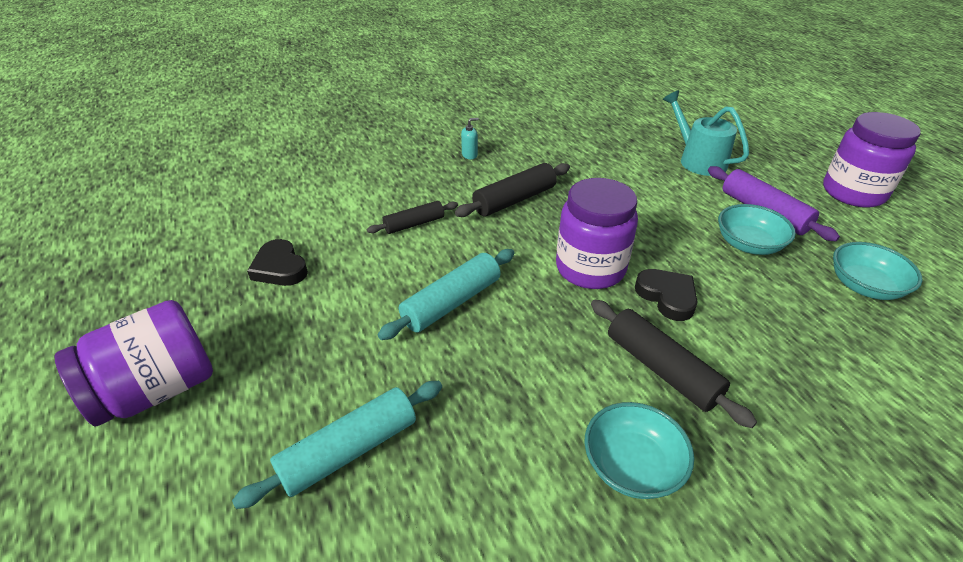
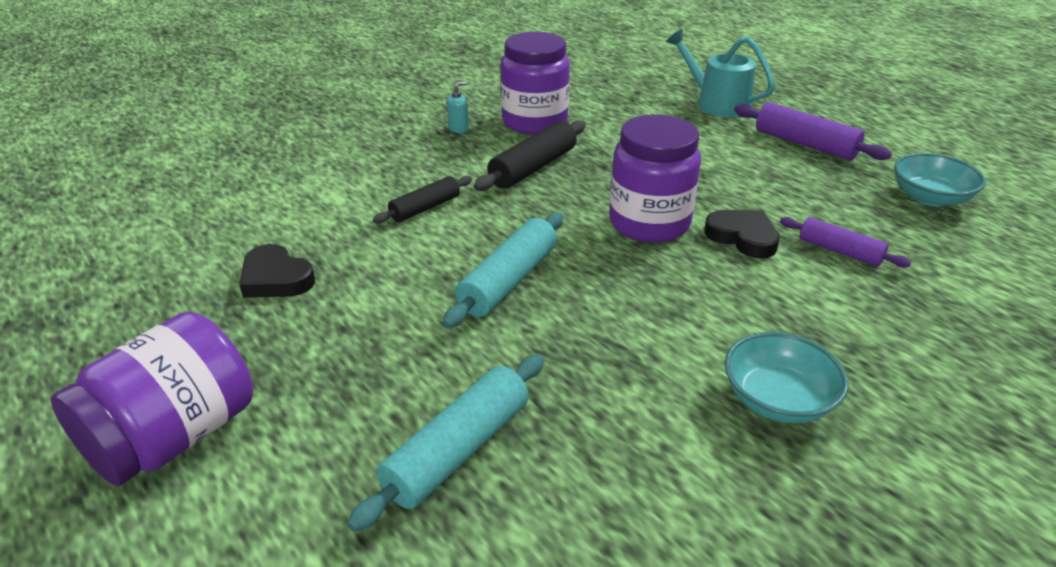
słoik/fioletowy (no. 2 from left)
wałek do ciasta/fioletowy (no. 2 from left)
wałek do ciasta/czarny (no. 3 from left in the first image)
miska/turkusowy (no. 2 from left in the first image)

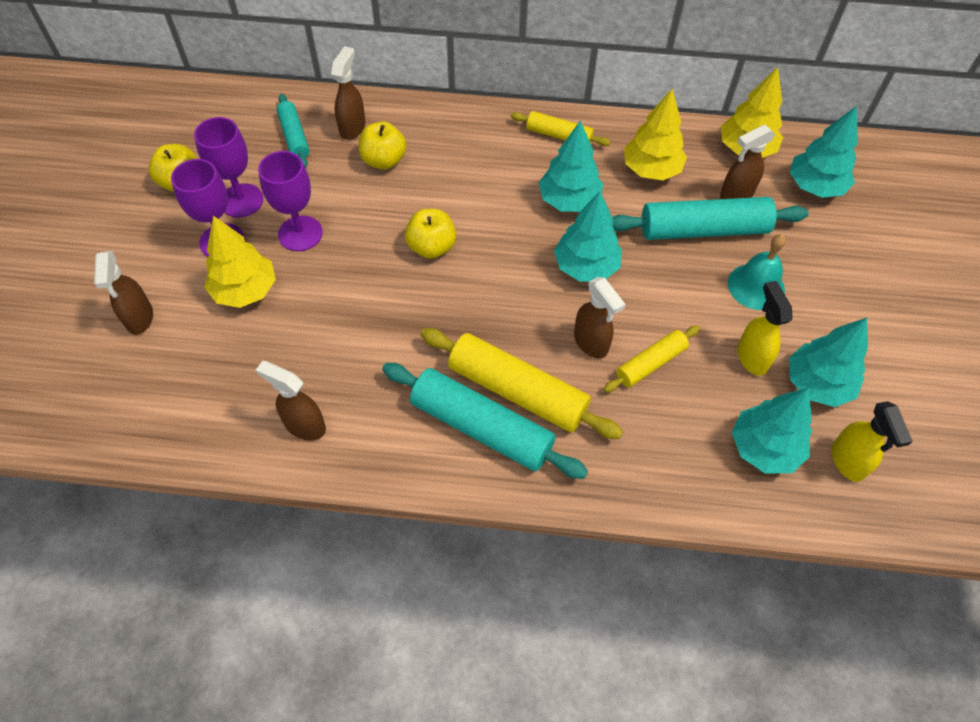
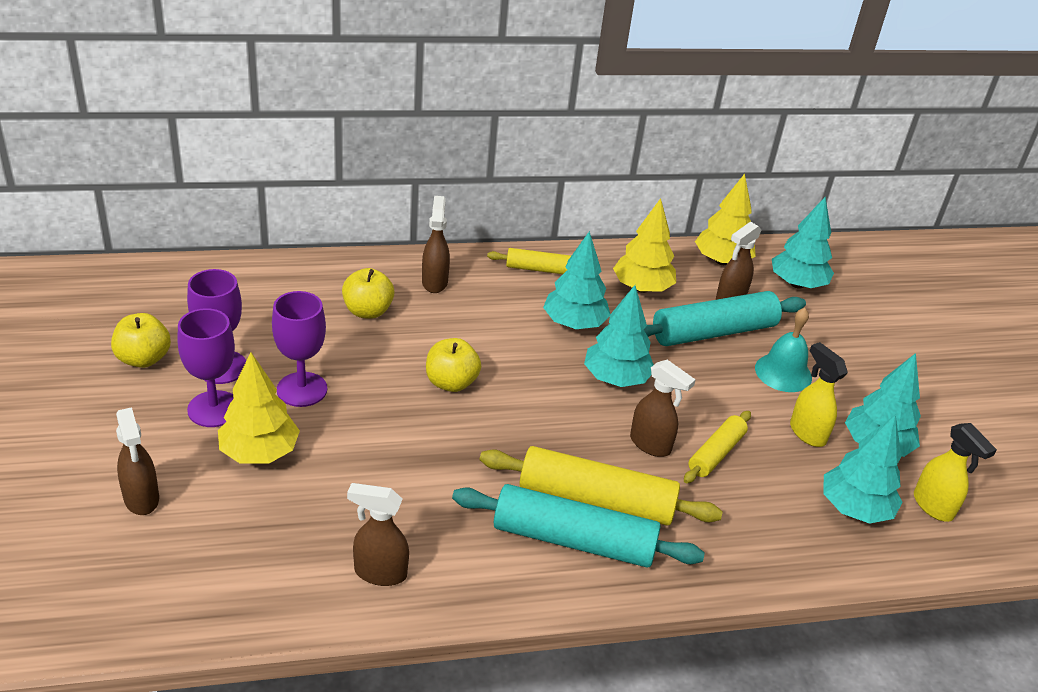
spryskiwacz/brązowy (no. 3 from left)
wałek do ciasta/turkusowy (no. 1 from left in the first image)

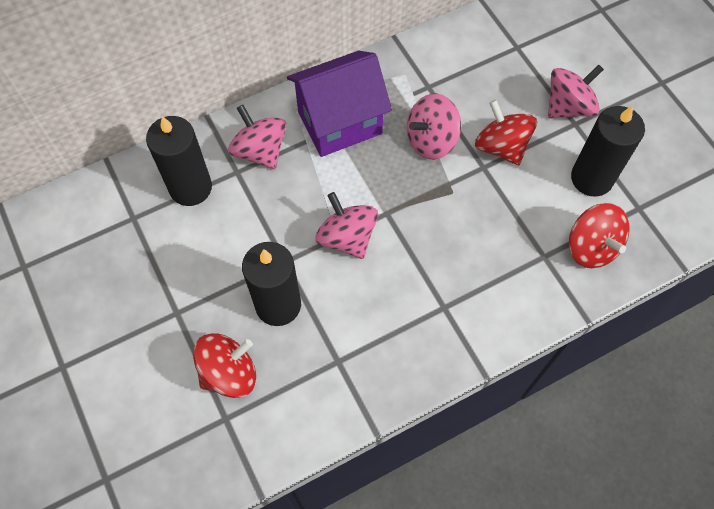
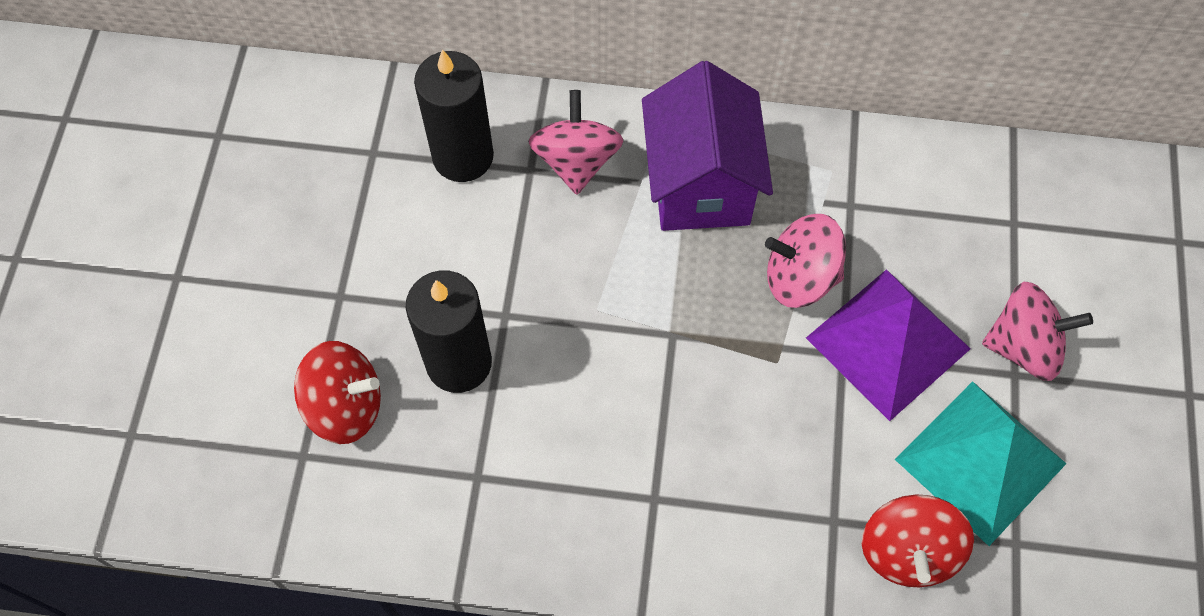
domek/fioletowy
piramida/fioletowy
piramida/turkusowy
bączek/różowy (no. 2 from left in the first image)

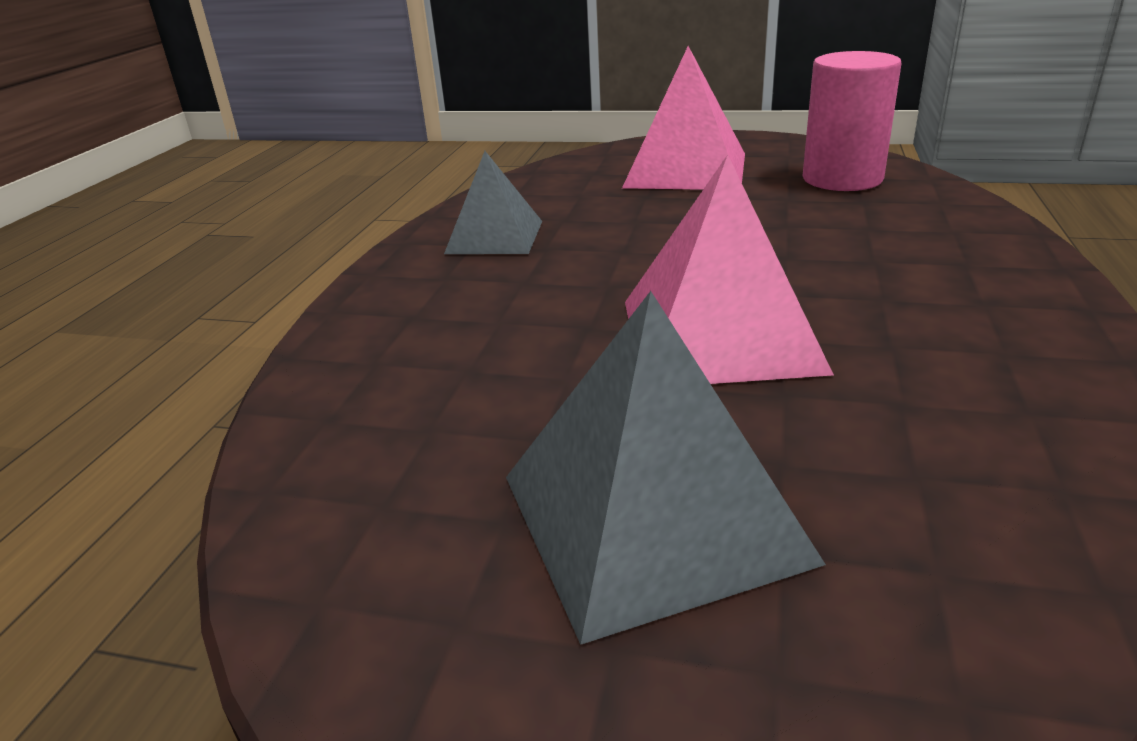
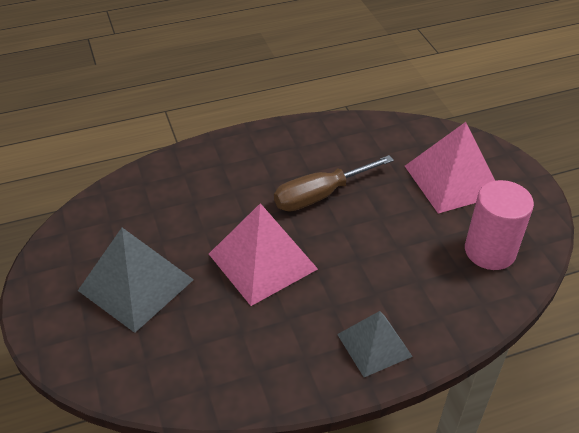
śrubokręt/brązowy
piramida/szary (no. 2 from left)

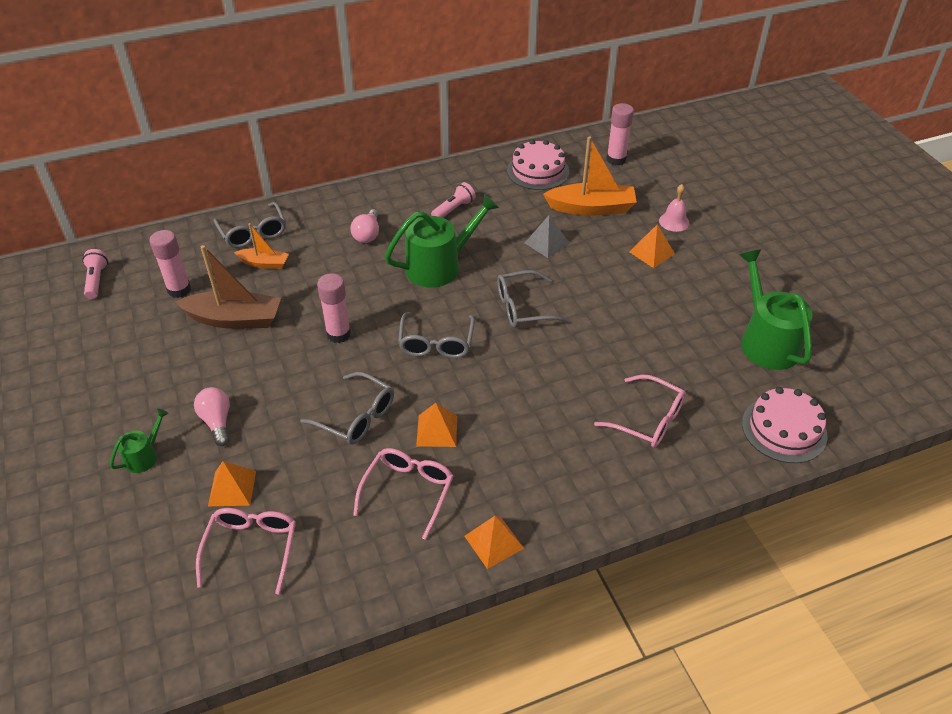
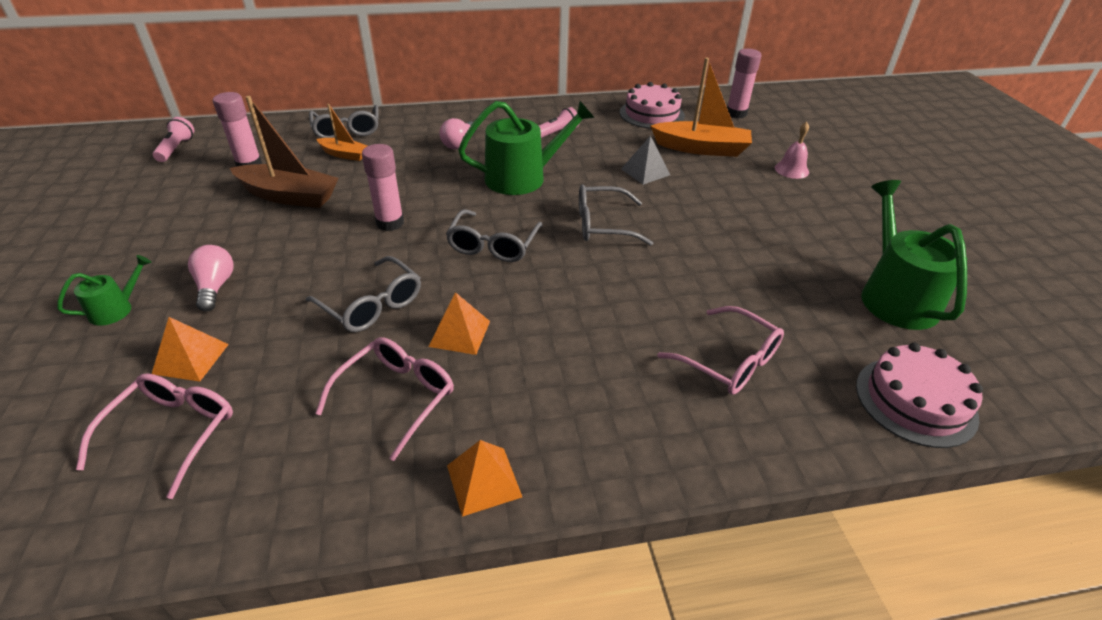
piramida/pomarańczowy (no. 4 from left in the first image)

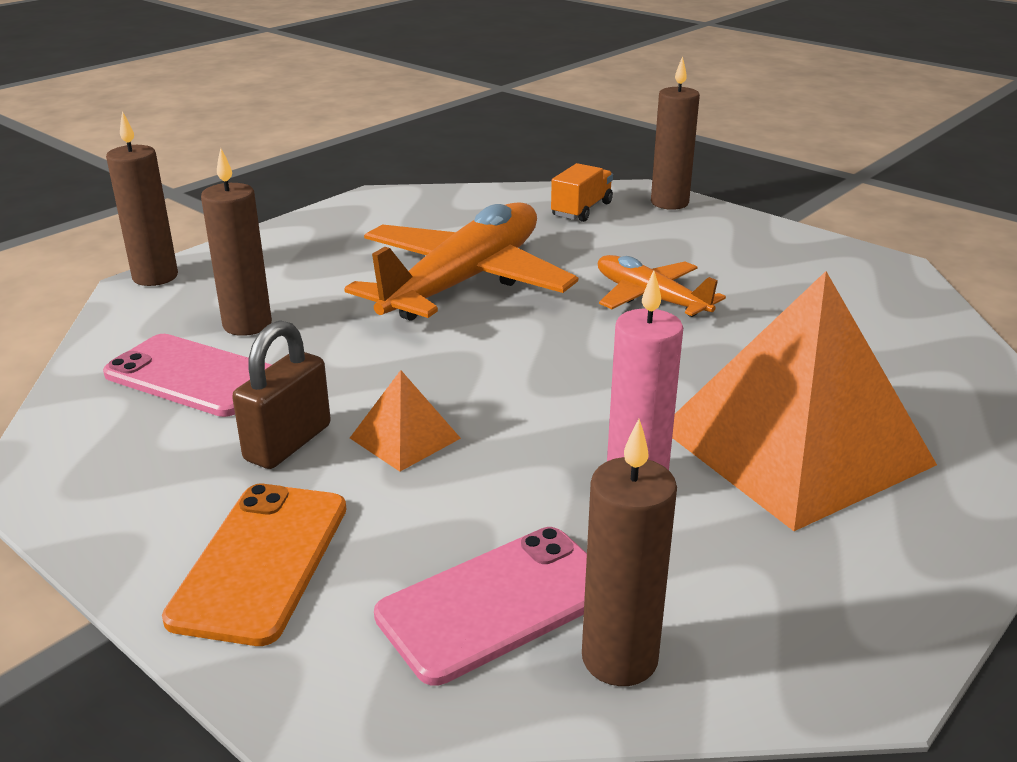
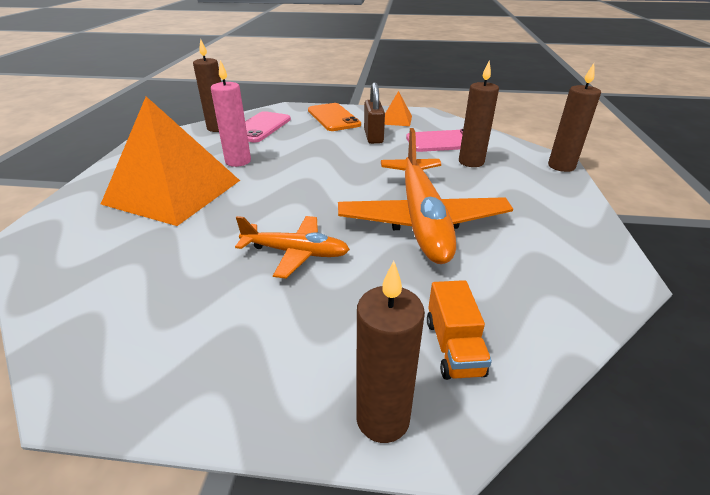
piramida/pomarańczowy (no. 2 from left)

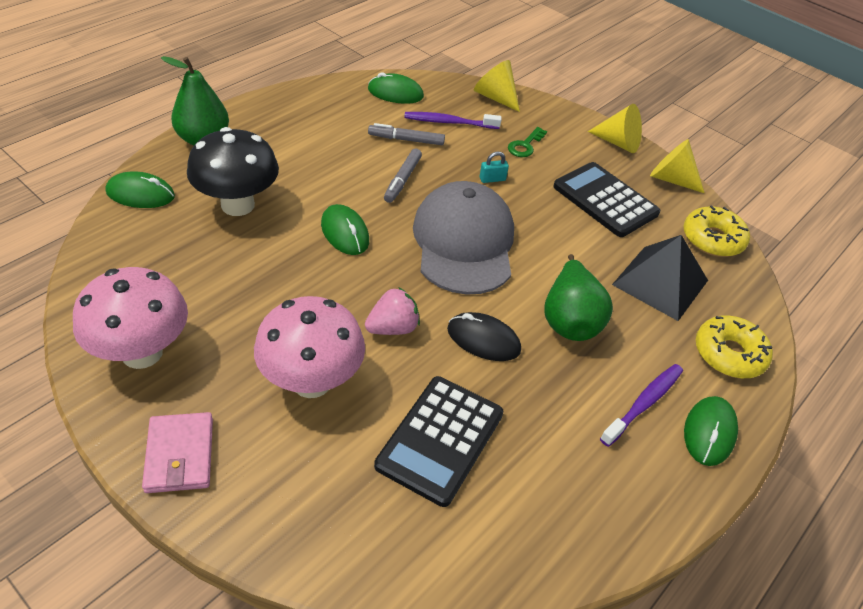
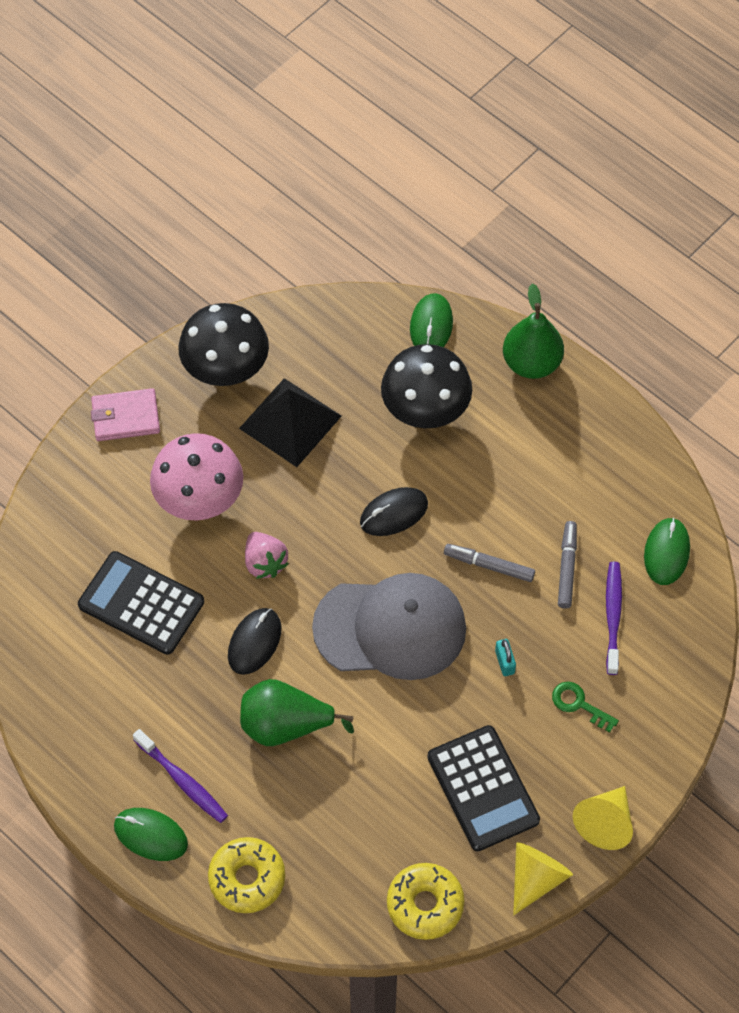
grzyb/czarny (no. 1 from left)
piramida/czarny
myszka/czarny (no. 2 from left)
kalkulator/czarny (no. 2 from left)
stożek/żółty (no. 1 from left in the first image)

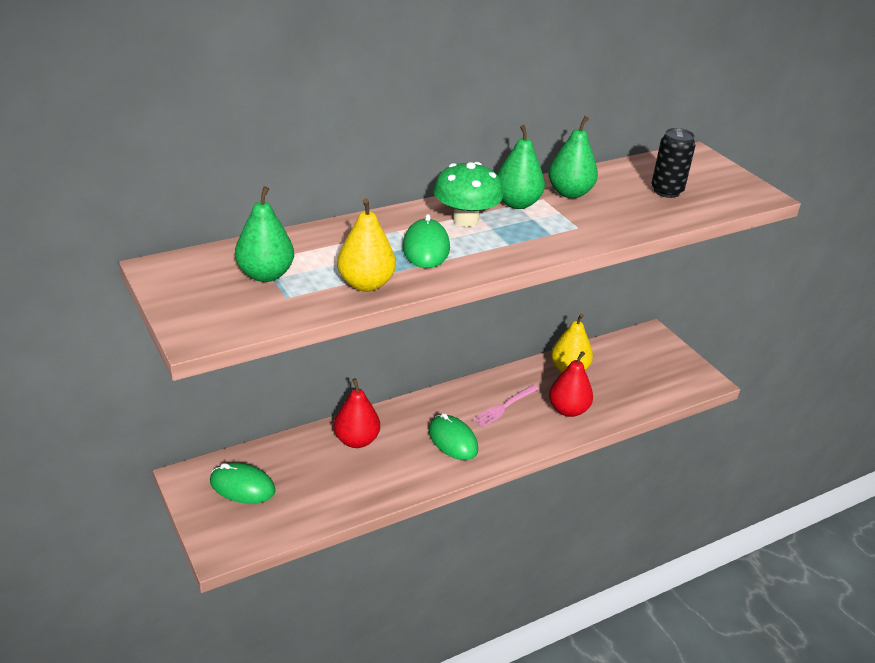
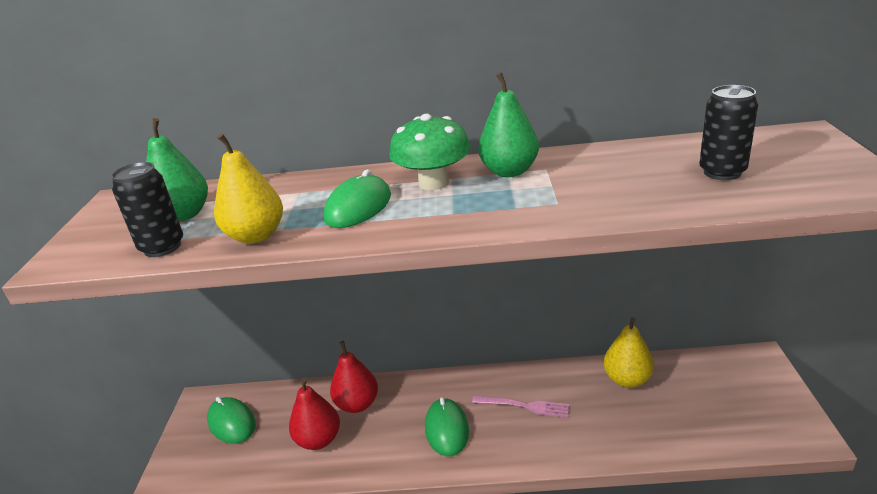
puszka/czarny (no. 1 from left)
gruszka/czerwony (no. 1 from left)
widelec/różowy
gruszka/zielony (no. 3 from left in the first image)

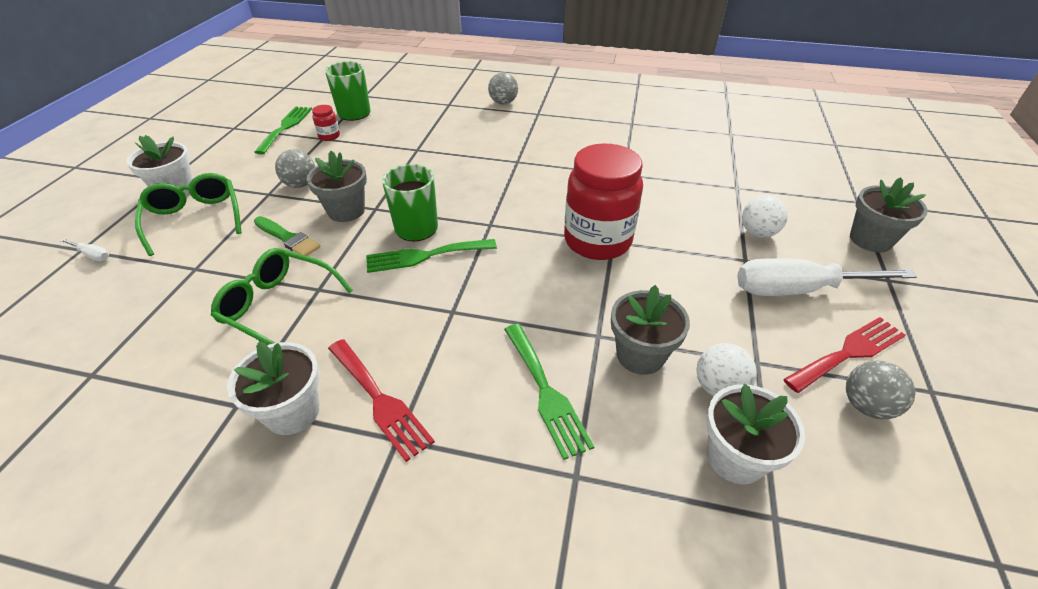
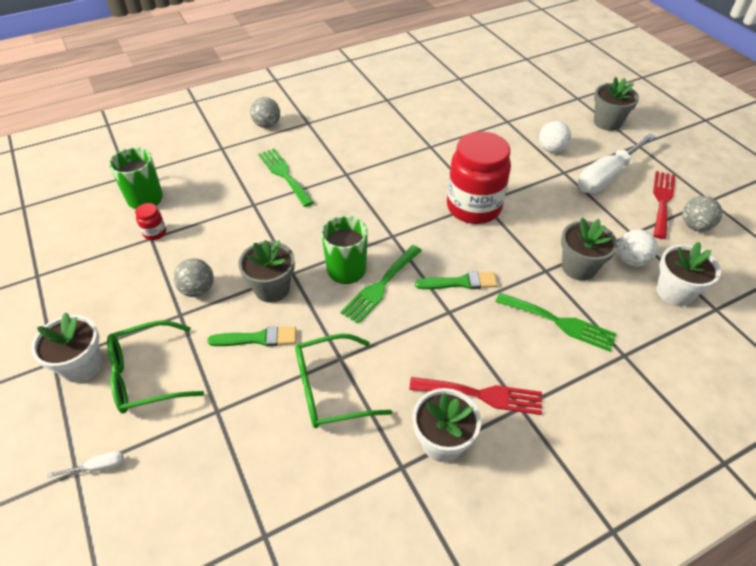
okulary/zielony (no. 1 from left)
widelec/zielony (no. 1 from left)
pędzel/zielony (no. 2 from left)

